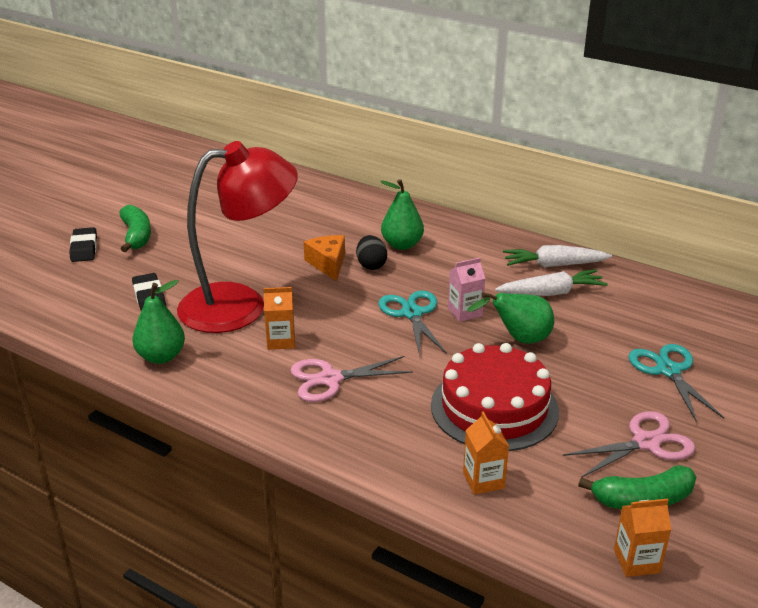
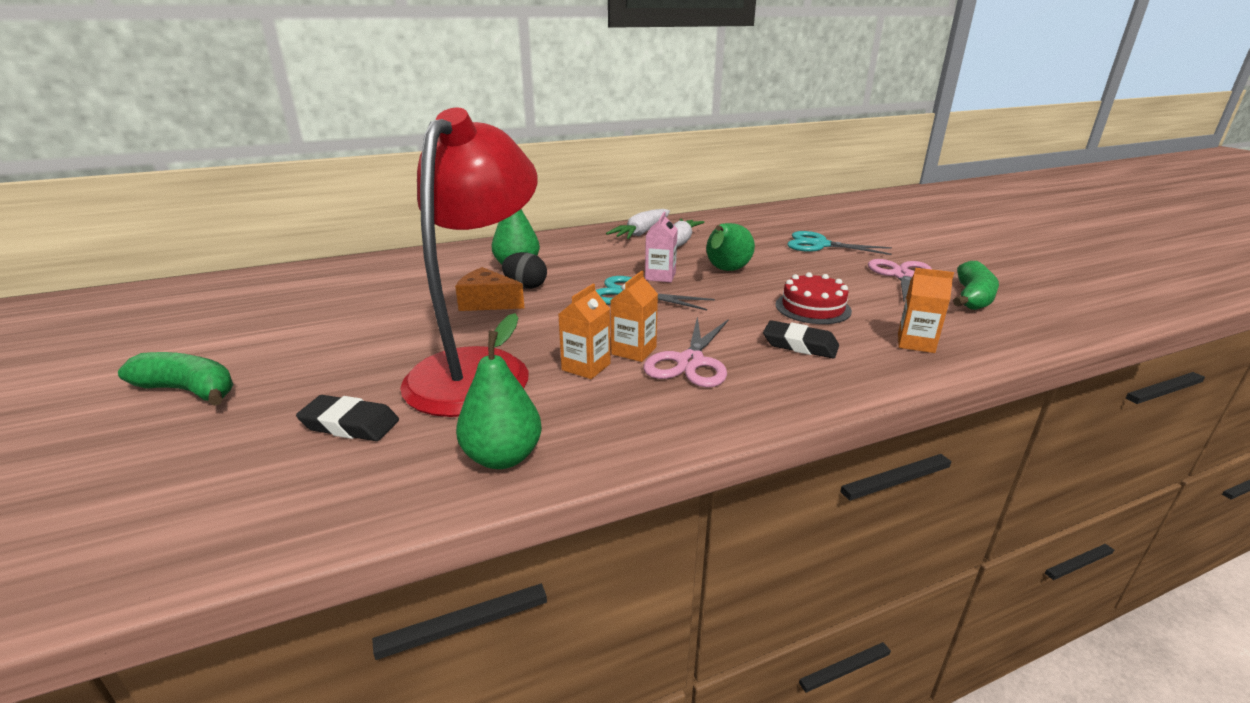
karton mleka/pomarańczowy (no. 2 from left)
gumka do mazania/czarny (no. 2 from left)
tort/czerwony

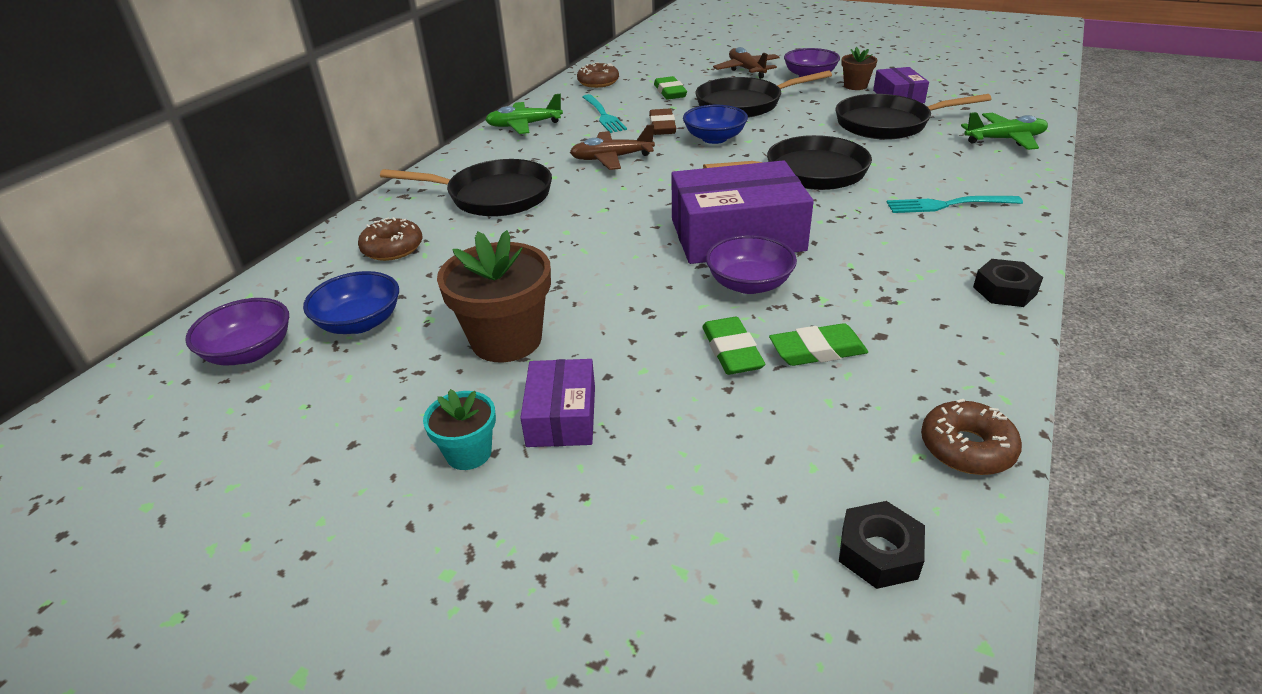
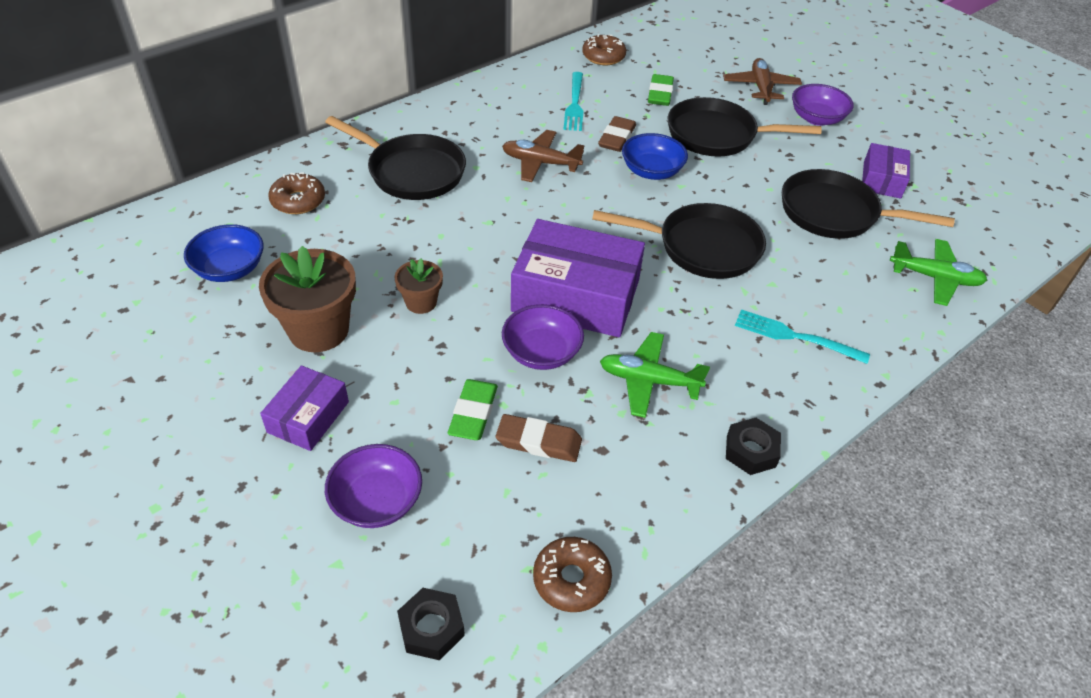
miska/fioletowy (no. 1 from left)
doniczka/brązowy (no. 2 from left)
gumka do mazania/brązowy (no. 1 from left)
samolot/zielony (no. 1 from left)
doniczka/turkusowy

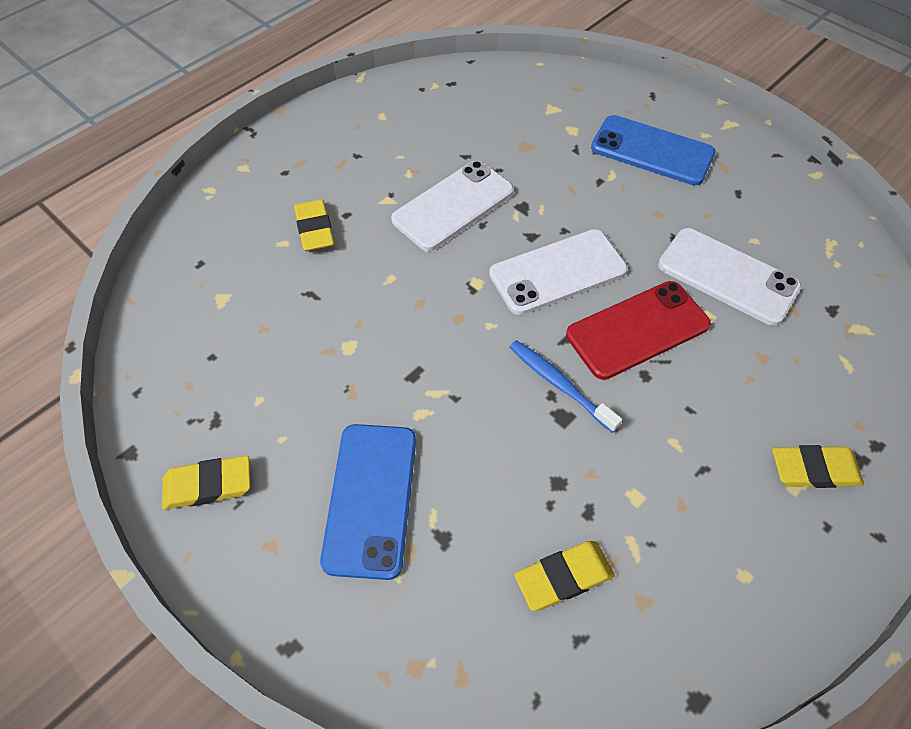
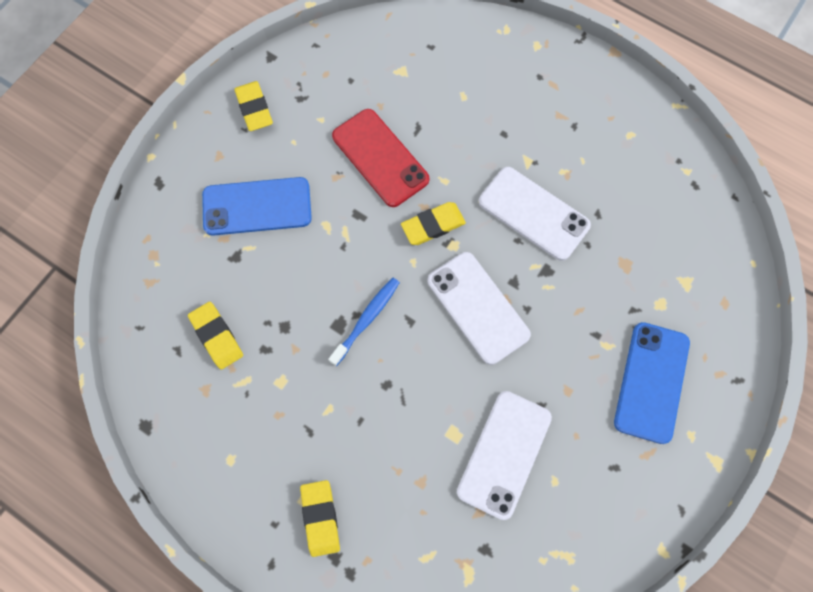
telefon/czerwony
gumka do mazania/żółty (no. 4 from left)

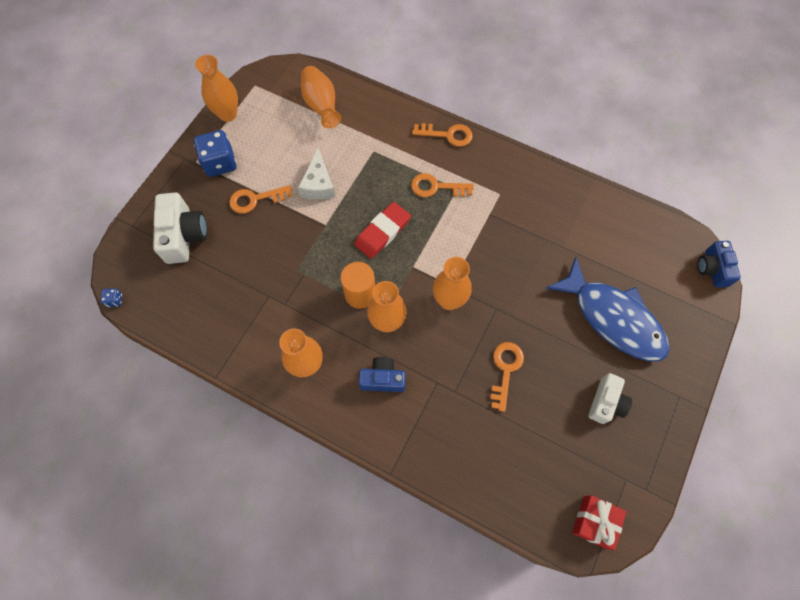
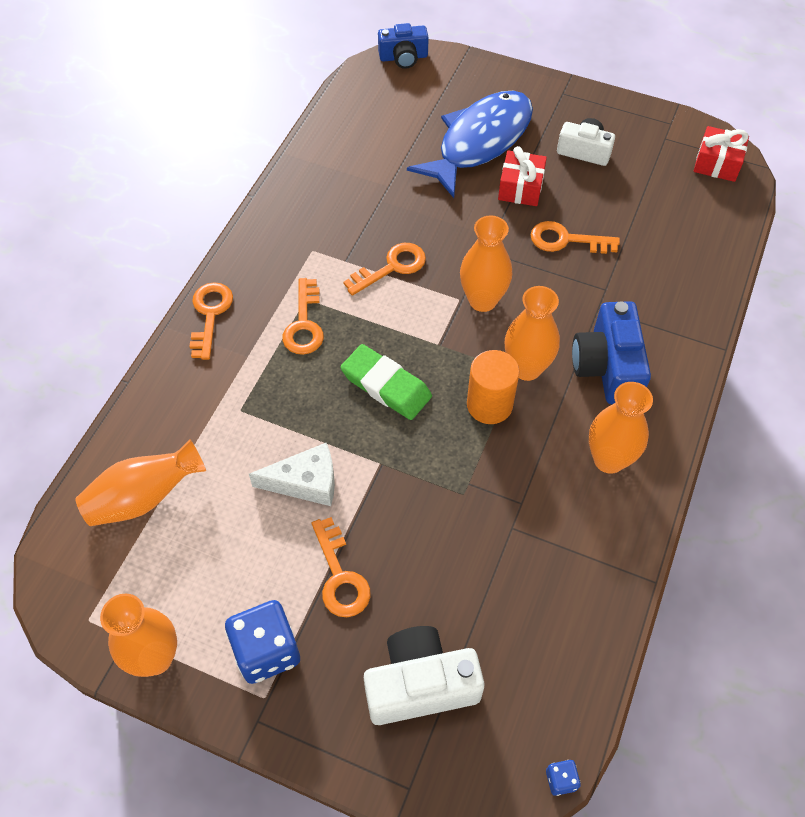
gumka do mazania/zielony
klucz/pomarańczowy (no. 4 from left)
prezent/czerwony (no. 1 from left)
aparat fotograficzny/niebieski (no. 2 from left)

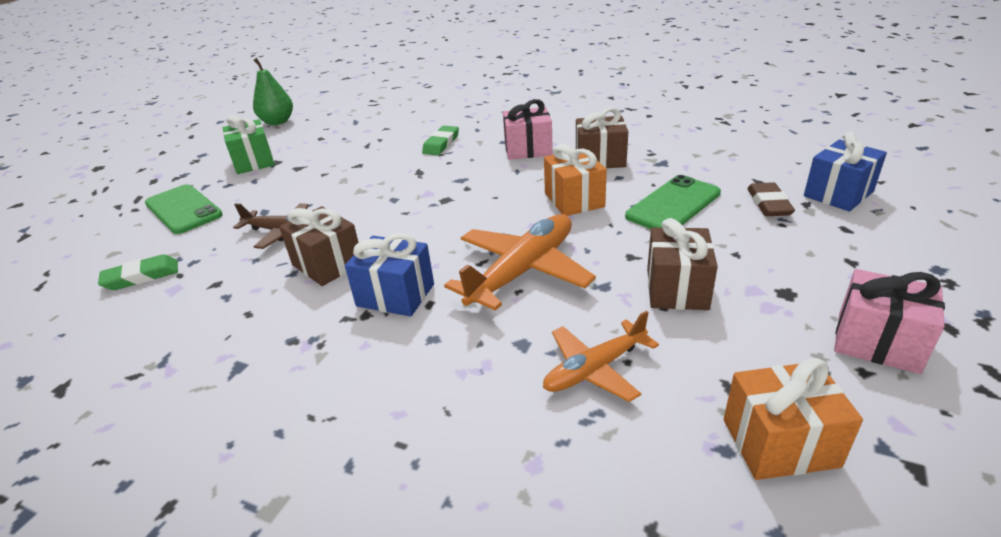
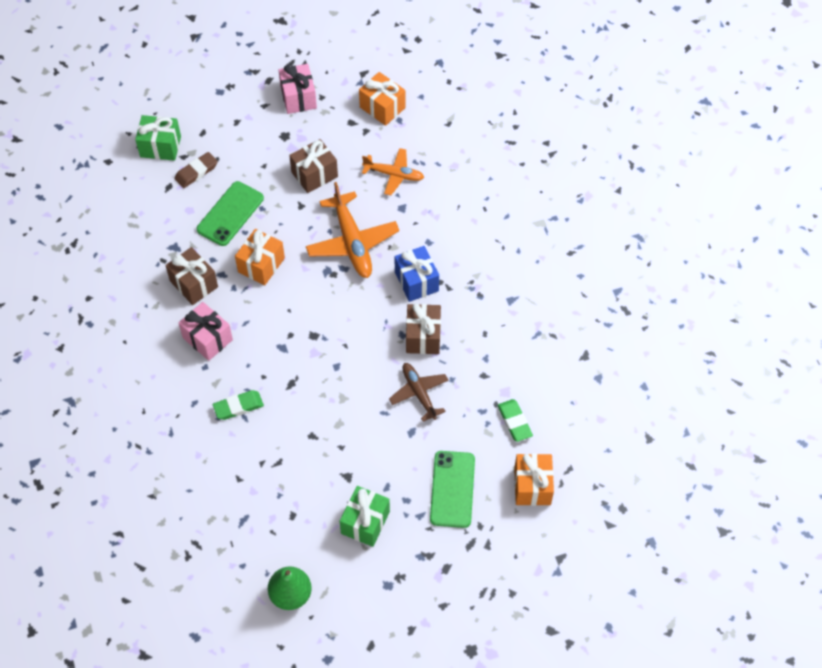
prezent/zielony (no. 1 from left)
telefon/zielony (no. 1 from left)
samolot/pomarańczowy (no. 1 from left)
gumka do mazania/zielony (no. 2 from left)
prezent/pomarańczowy (no. 3 from left)

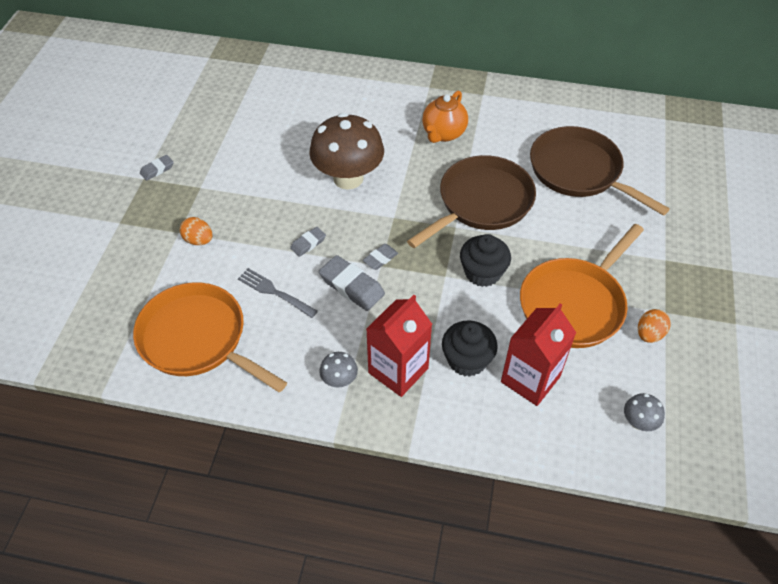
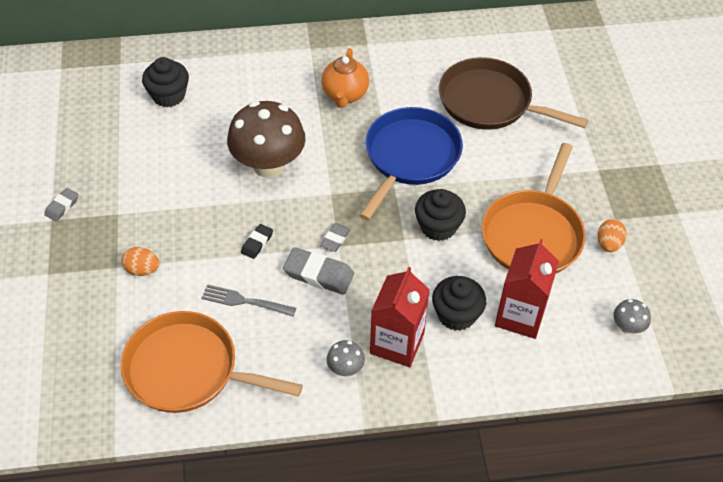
muffinka/czarny (no. 1 from left)
gumka do mazania/czarny
patelnia/niebieski

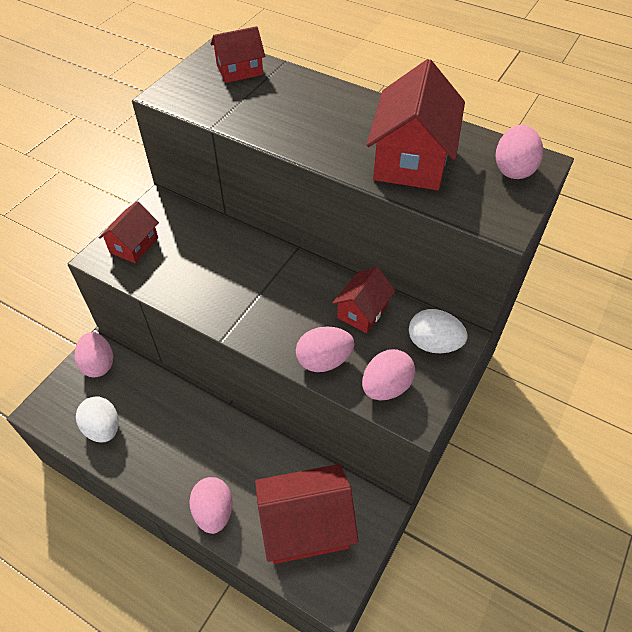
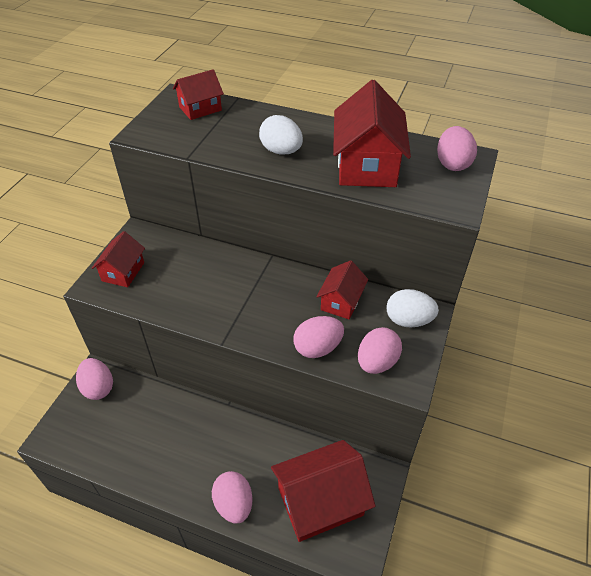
jajko/biały (no. 1 from left)

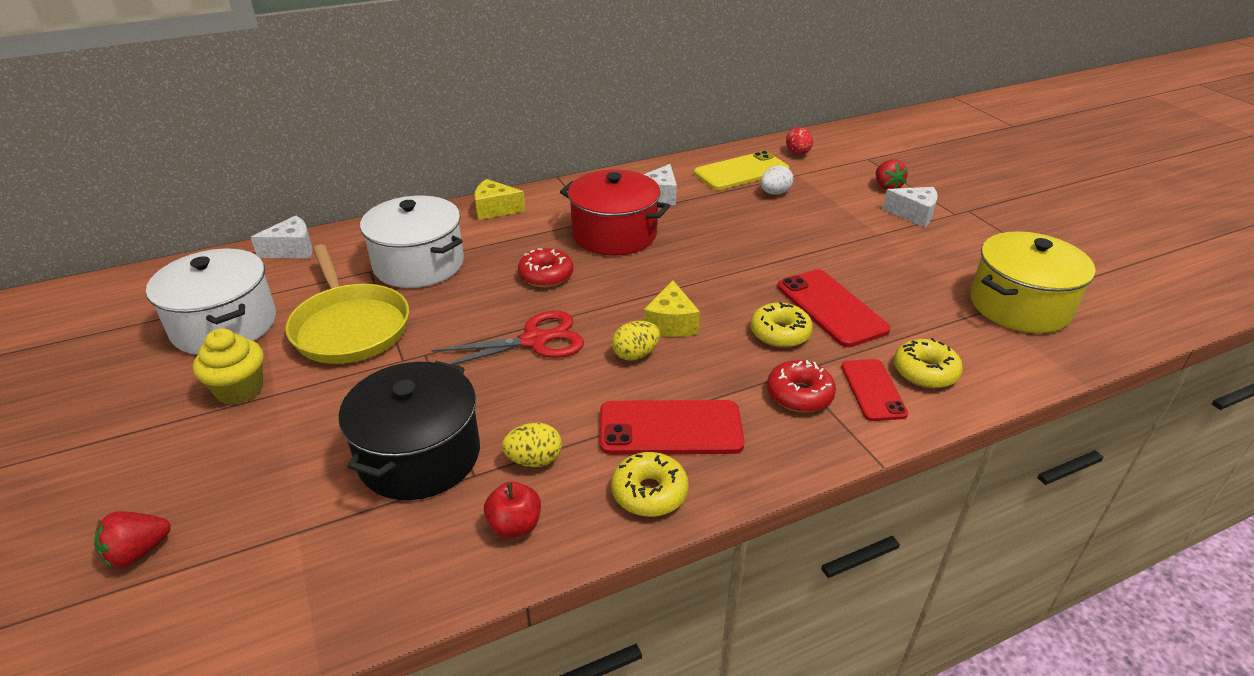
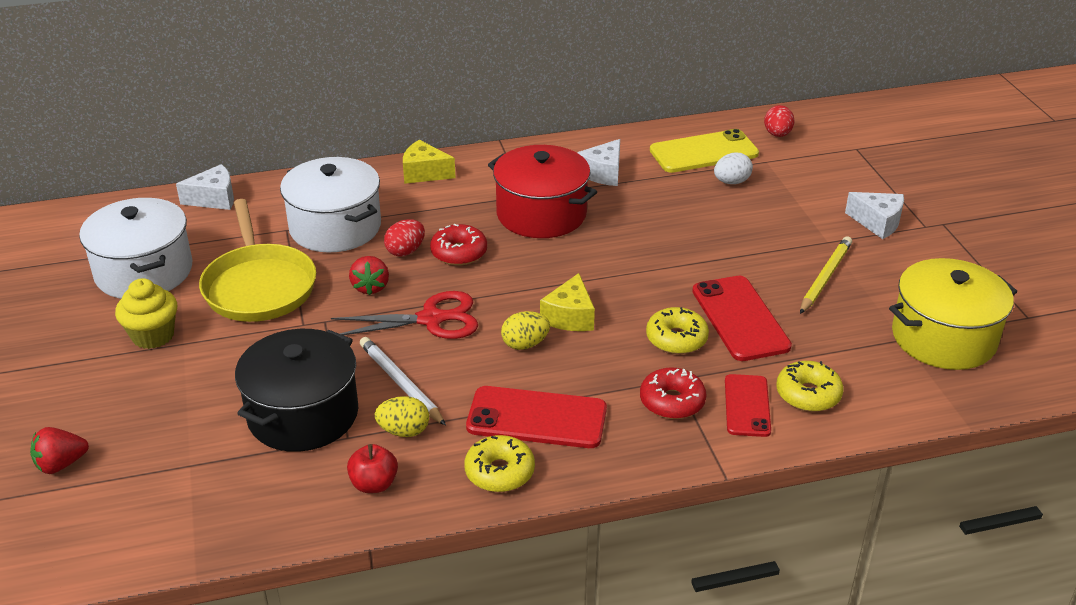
truskawka/czerwony (no. 2 from left)
ołówek/biały
jajko/czerwony (no. 1 from left)
ołówek/żółty

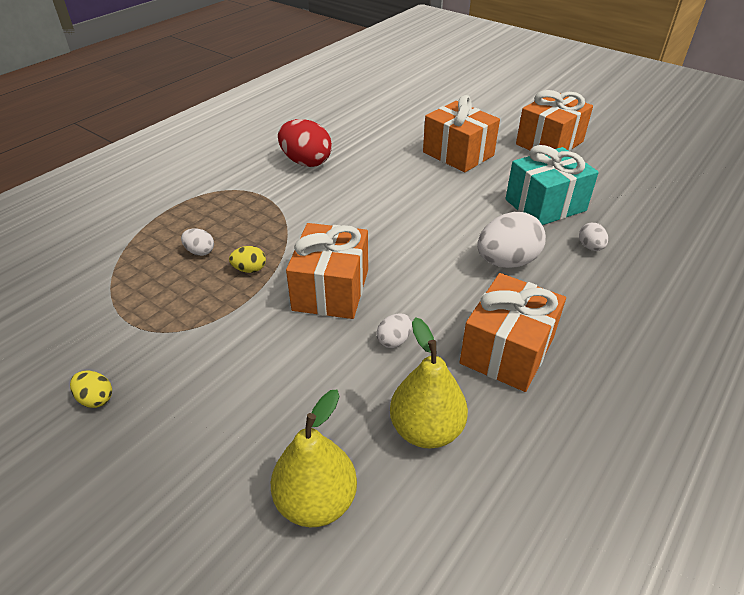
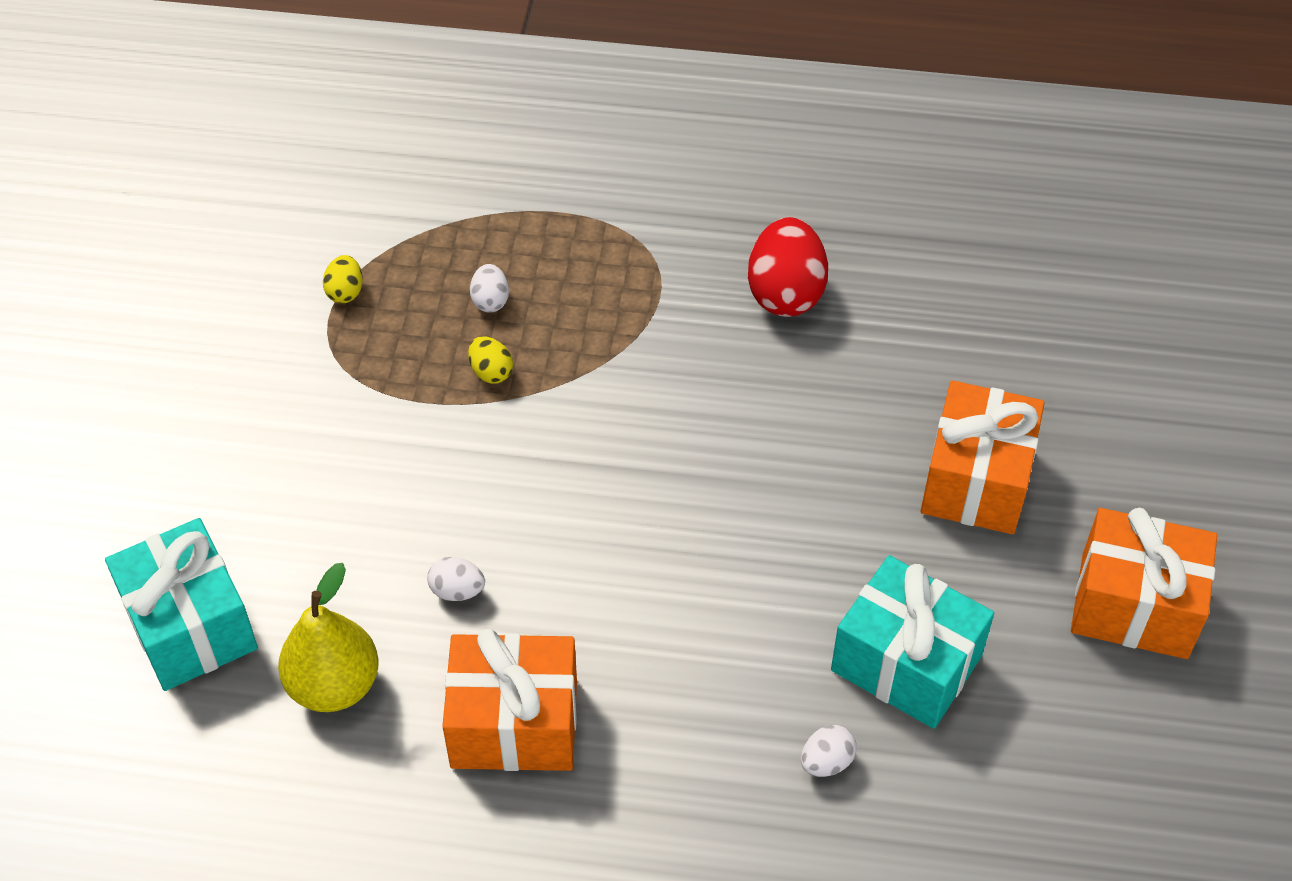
prezent/turkusowy (no. 1 from left)
jajko/żółty (no. 1 from left)
prezent/pomarańczowy (no. 1 from left in the first image)
jajko/biały (no. 3 from left in the first image)

